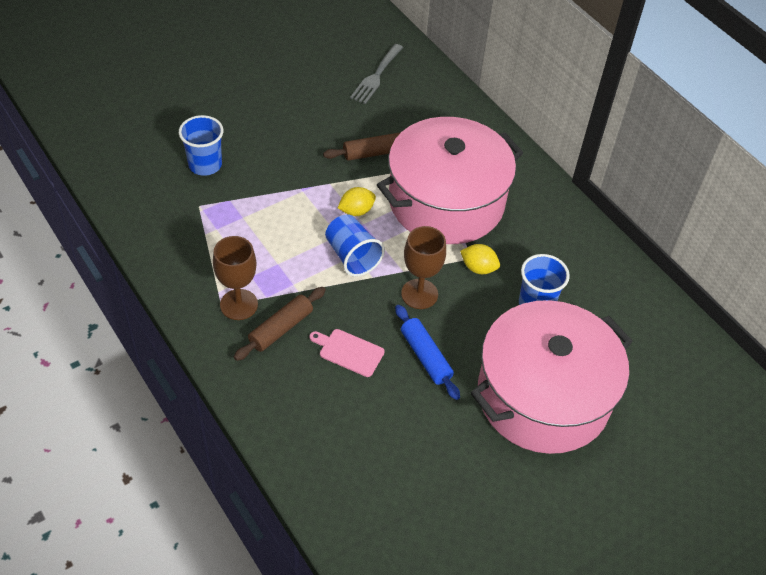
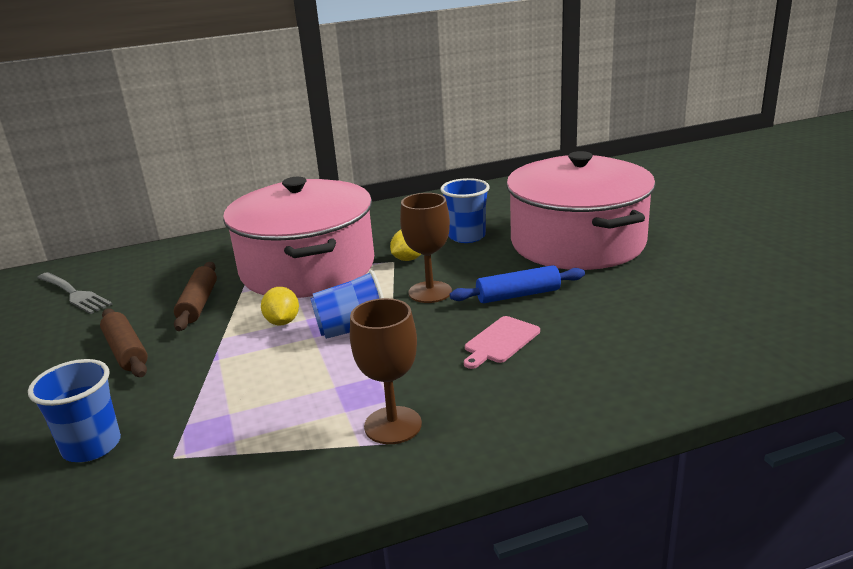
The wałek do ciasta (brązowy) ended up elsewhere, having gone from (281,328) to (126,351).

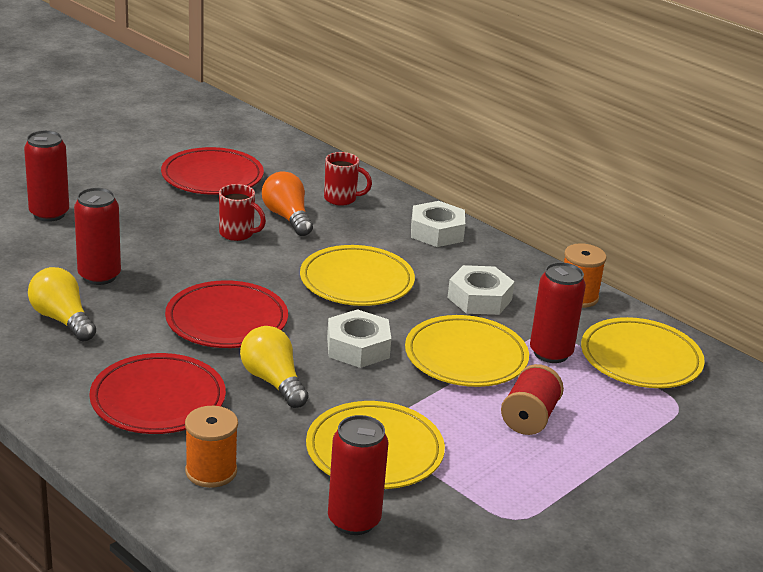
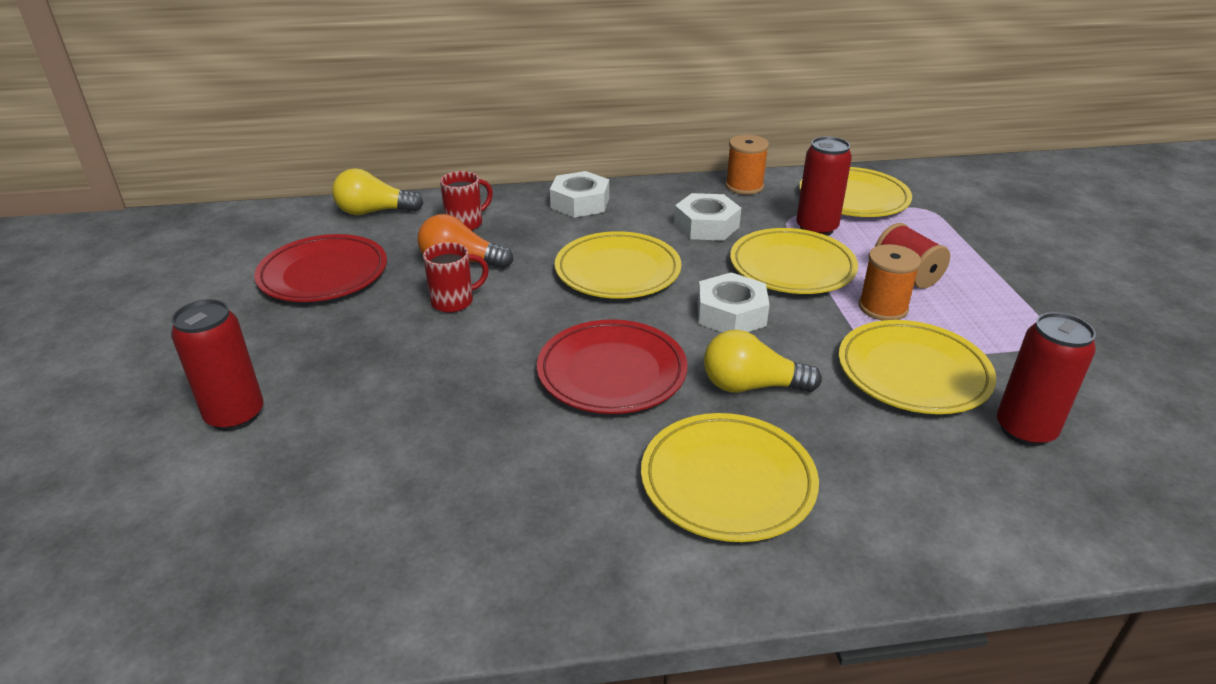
The żarówka (żółty) ended up elsewhere, having gone from (62,320) to (374,212). What was the talerz (czerwony) at (158,400) turned into the talerz (żółty) at (727,481). The szpulka (pomarańczowy) ended up elsewhere, having gone from (211,471) to (883,308). The second view lost the puszka (czerwony) at (99,276).

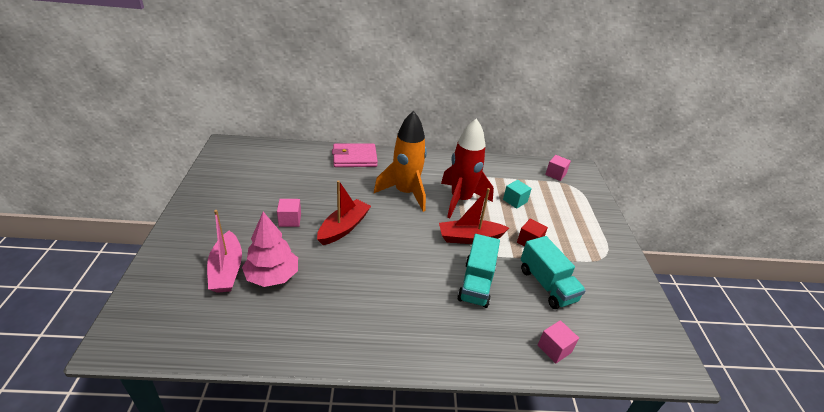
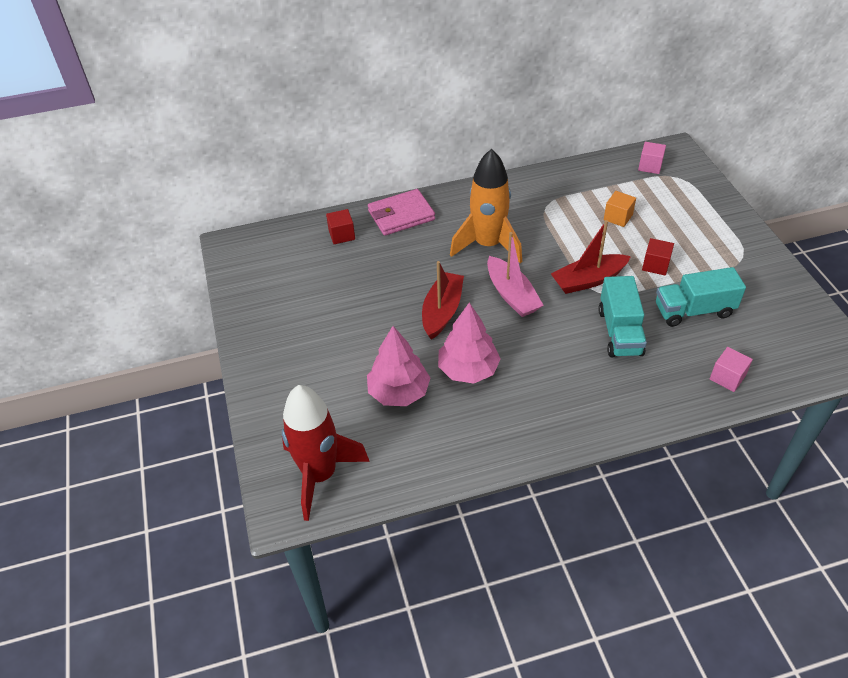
The rakieta (czerwony) ended up elsewhere, having gone from (461,200) to (320,475). The second view gained the sześcian (czerwony) at (342,235). The second view gained the drzewko (różowy) at (468,370). The łódka (różowy) ended up elsewhere, having gone from (226,270) to (512,295). What was the sześcian (turkusowy) at (515,201) turned into the sześcian (pomarańczowy) at (618,217). The ciężarówka (turkusowy) at (547,285) ended up facing another way, 120 degrees clockwise from before. The second view lost the sześcian (różowy) at (290,220).

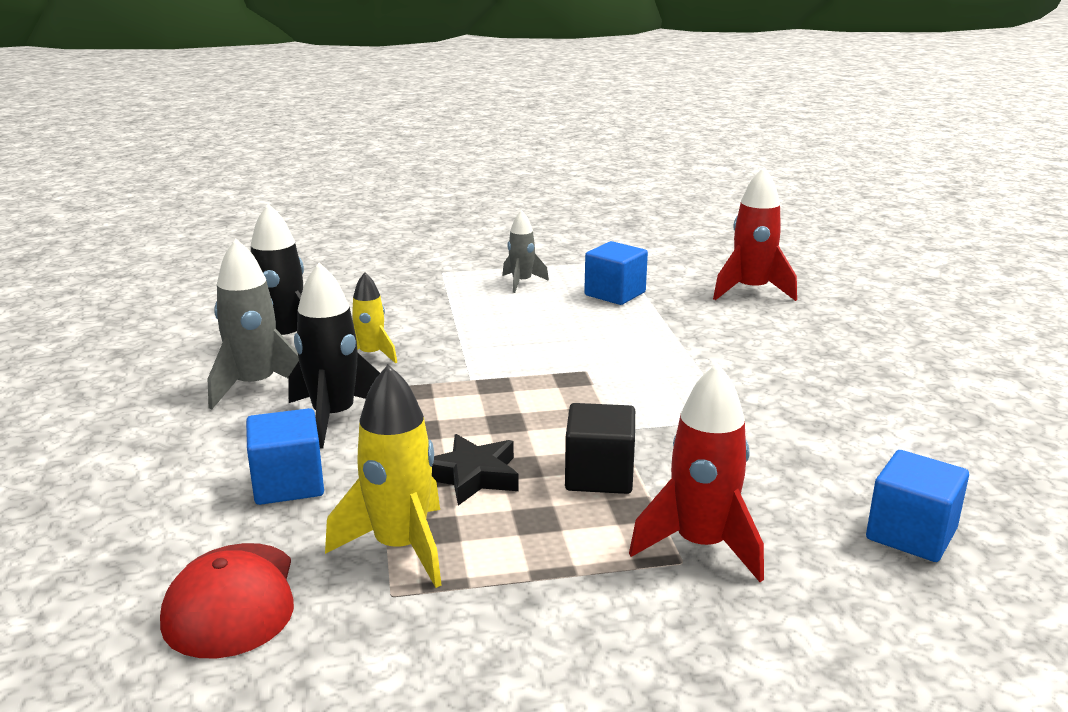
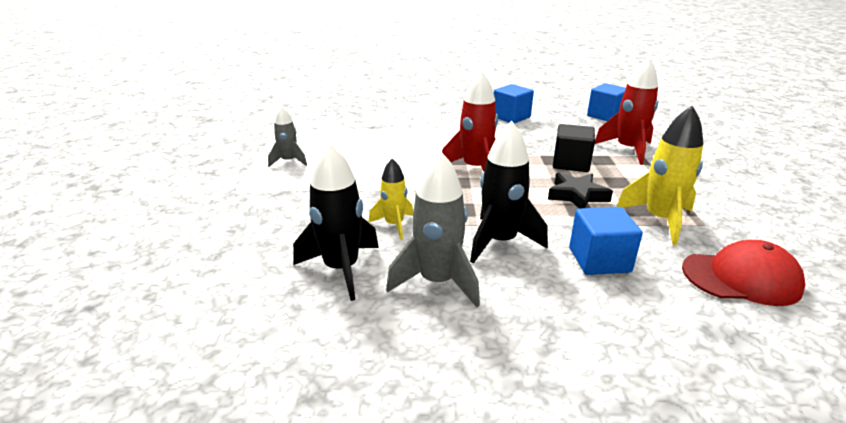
The rakieta (czerwony) ended up elsewhere, having gone from (751,291) to (475,169). The sześcian (niebieski) ended up elsewhere, having gone from (615,294) to (511,117).

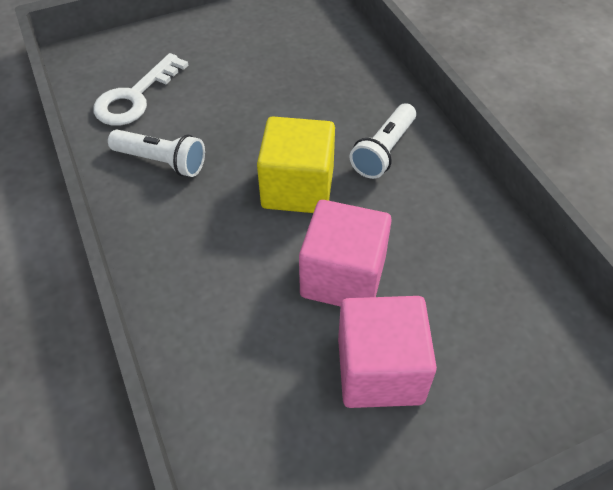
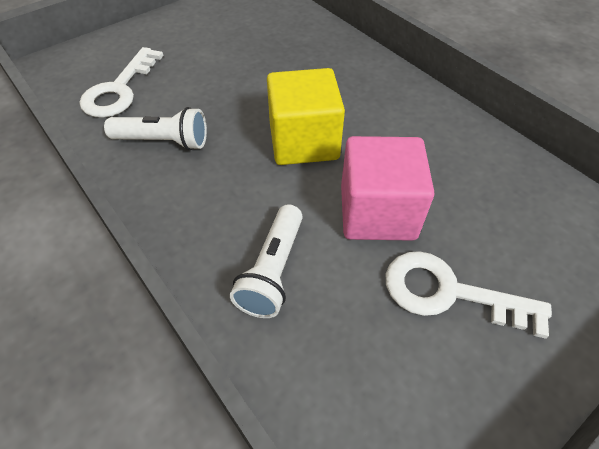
The latarka (biały) ended up elsewhere, having gone from (384,151) to (273,271). Where the sześcian (różowy) stood at (380,370), the klucz (biały) came to stand at (449,293).

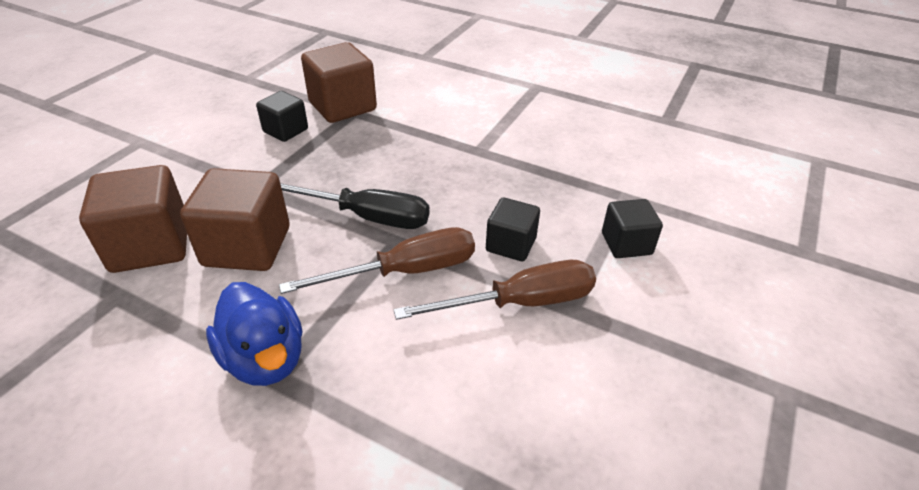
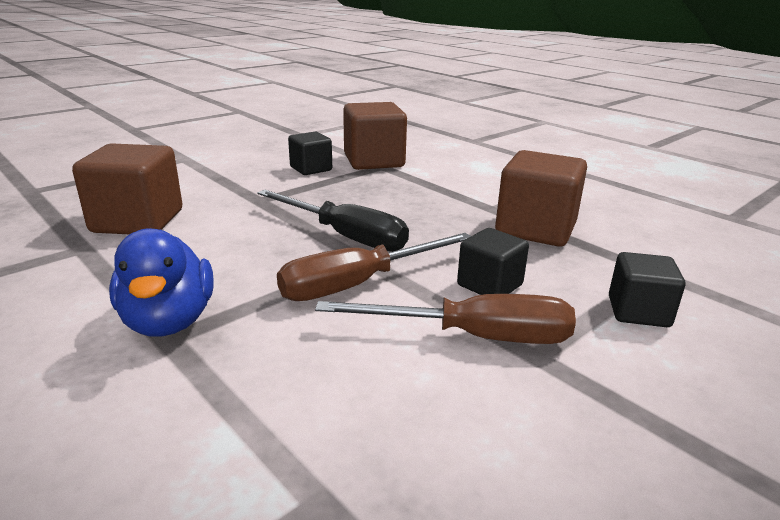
The śrubokręt (brązowy) at (405,271) ended up facing another way, 150 degrees clockwise from before. The sześcian (brązowy) ended up elsewhere, having gone from (247,246) to (535,229).

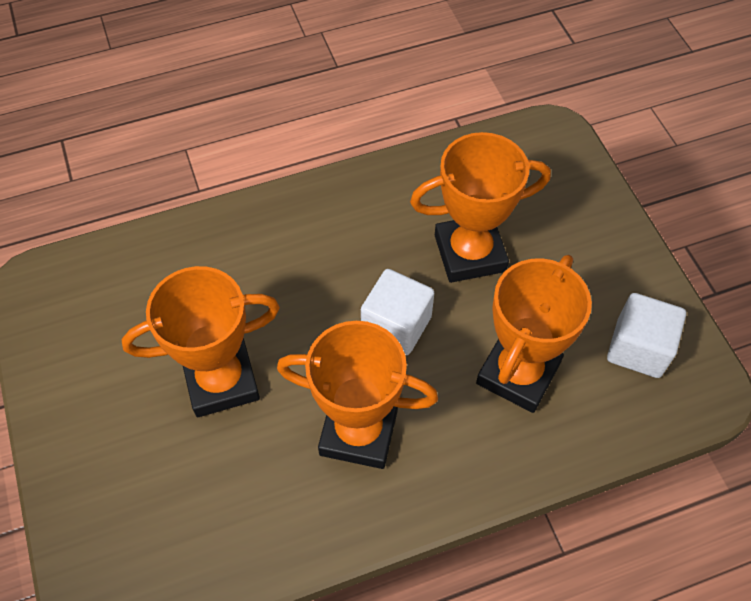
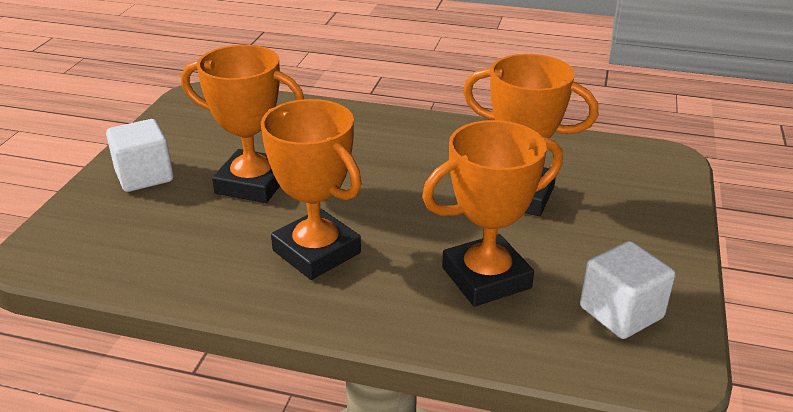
The sześcian (biały) ended up elsewhere, having gone from (396,325) to (144,176).

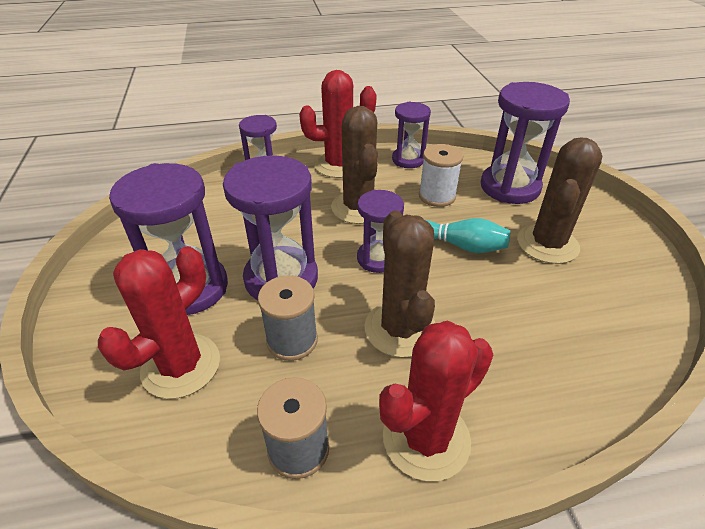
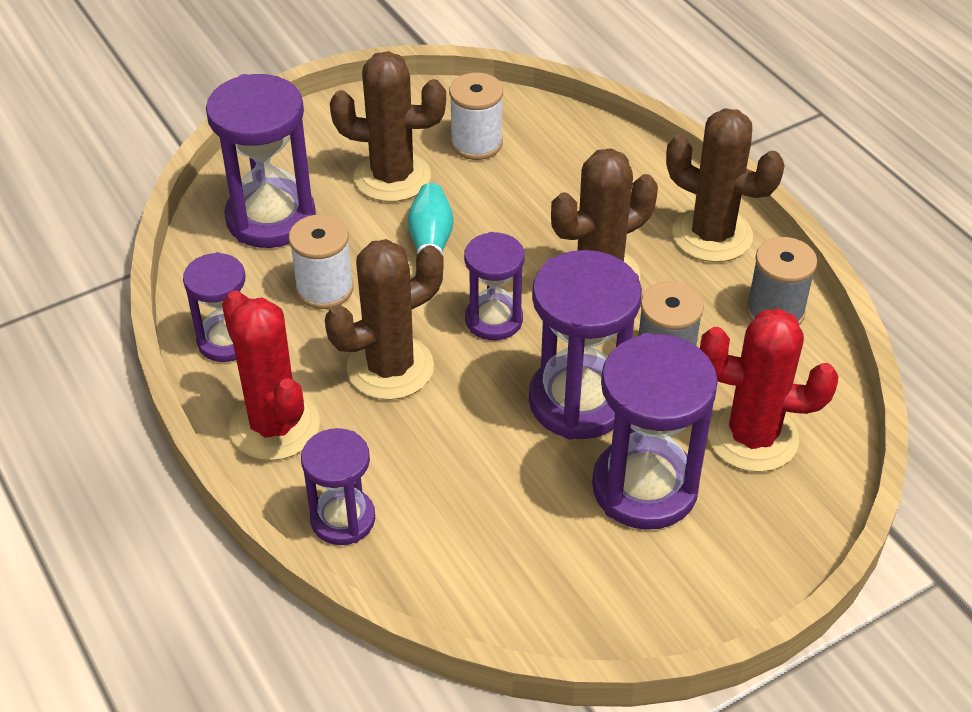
The second view gained the szpulka (biały) at (476,143). What was the kaktus (czerwony) at (426,438) turned into the kaktus (brązowy) at (712,235).

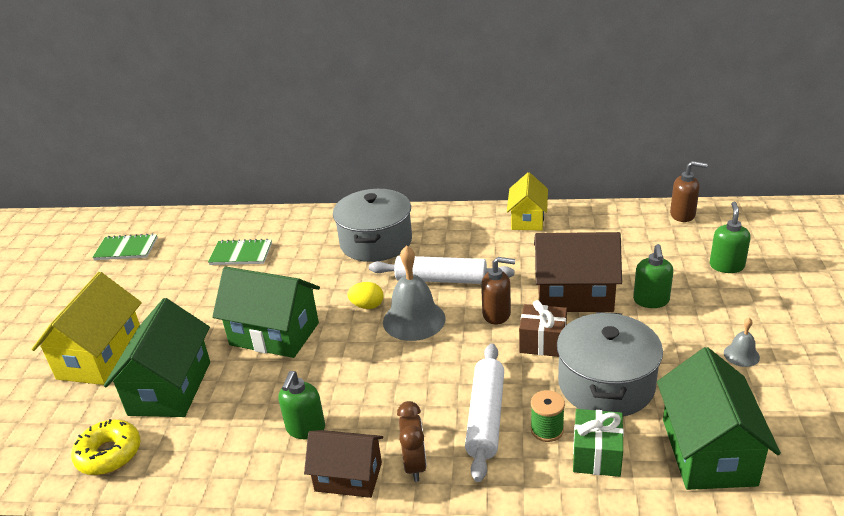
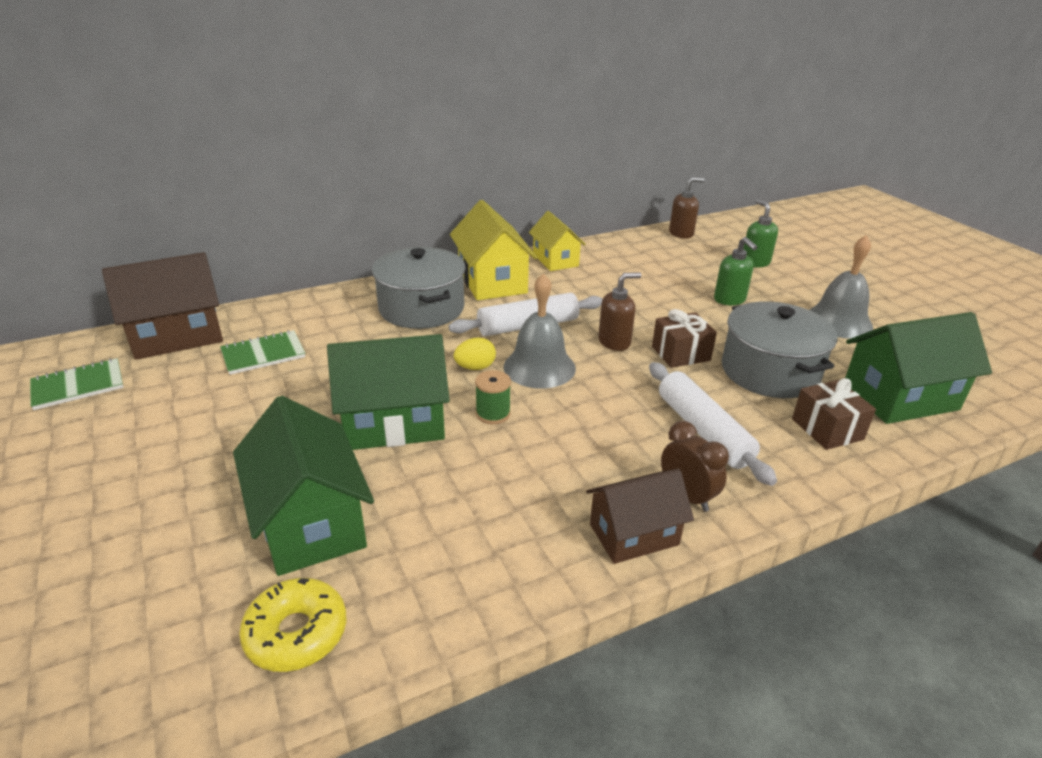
The domek (brązowy) ended up elsewhere, having gone from (574,295) to (177,336). The domek (żółty) ended up elsewhere, having gone from (101,357) to (492,281). The szpulka (zielony) ended up elsewhere, having gone from (547,430) to (493,414). What was the prezent (zielony) at (596,455) turned into the prezent (brązowy) at (827,429). The size of the dzwonek (szary) at (741,355) changed by a factor of 2.04. The domek (zielony) at (708,451) ended up facing another way, 75 degrees counterclockwise from before. The second view lost the dozownik mydła (zielony) at (305,428).

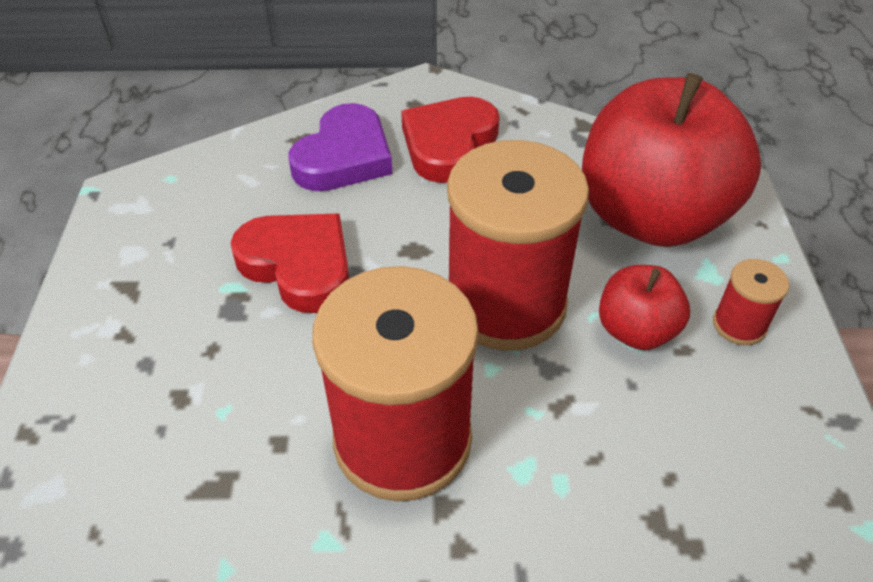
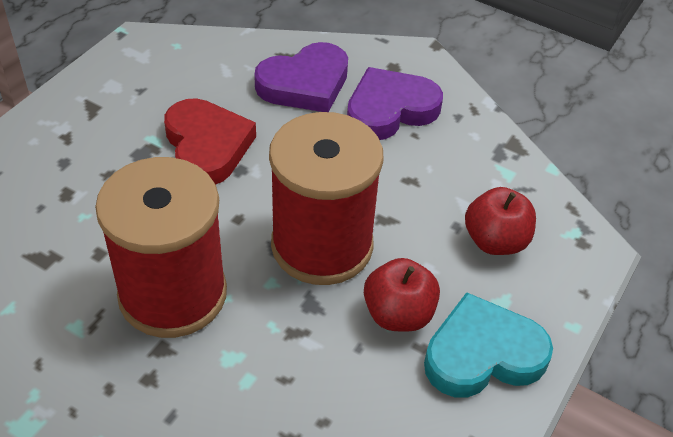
What was the serce (czerwony) at (448,144) turned into the serce (fioletowy) at (390,110). Where the szpulka (czerwony) stood at (739,325), the serce (turkusowy) came to stand at (483,354). The size of the jabłko (czerwony) at (651,217) changed by a factor of 0.47.

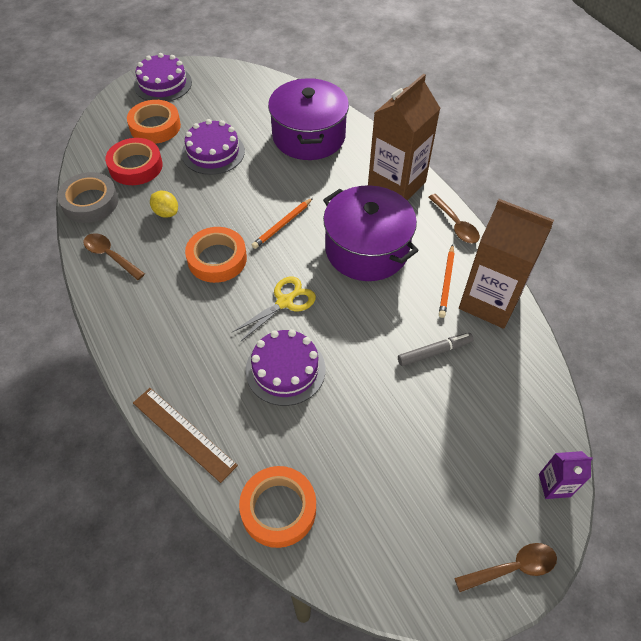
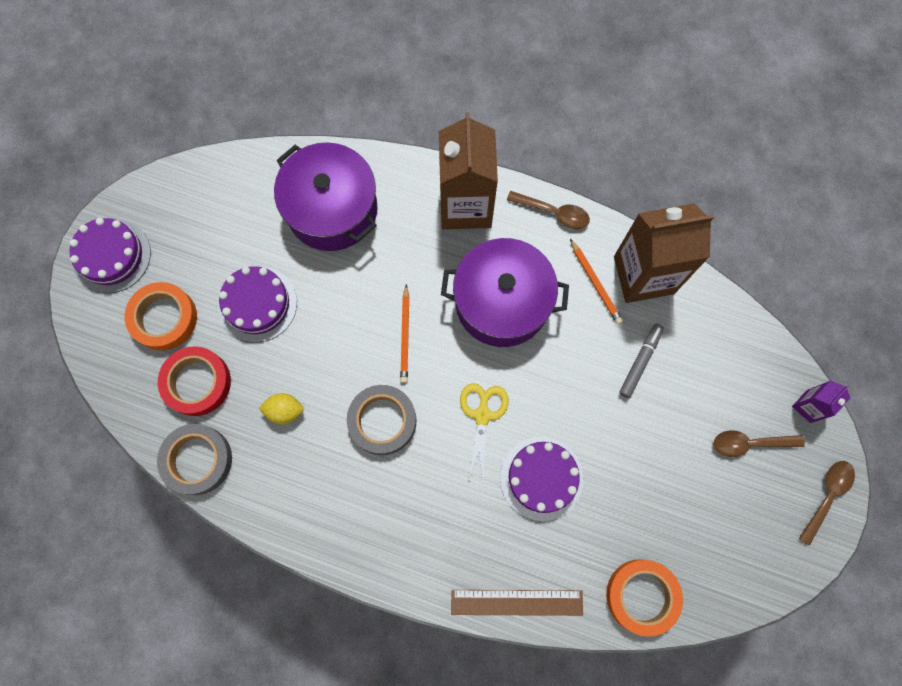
What was the taśma klejąca (pomarańczowy) at (217,259) turned into the taśma klejąca (szary) at (382,421). The łyżka (brązowy) ended up elsewhere, having gone from (110,256) to (750,443).

